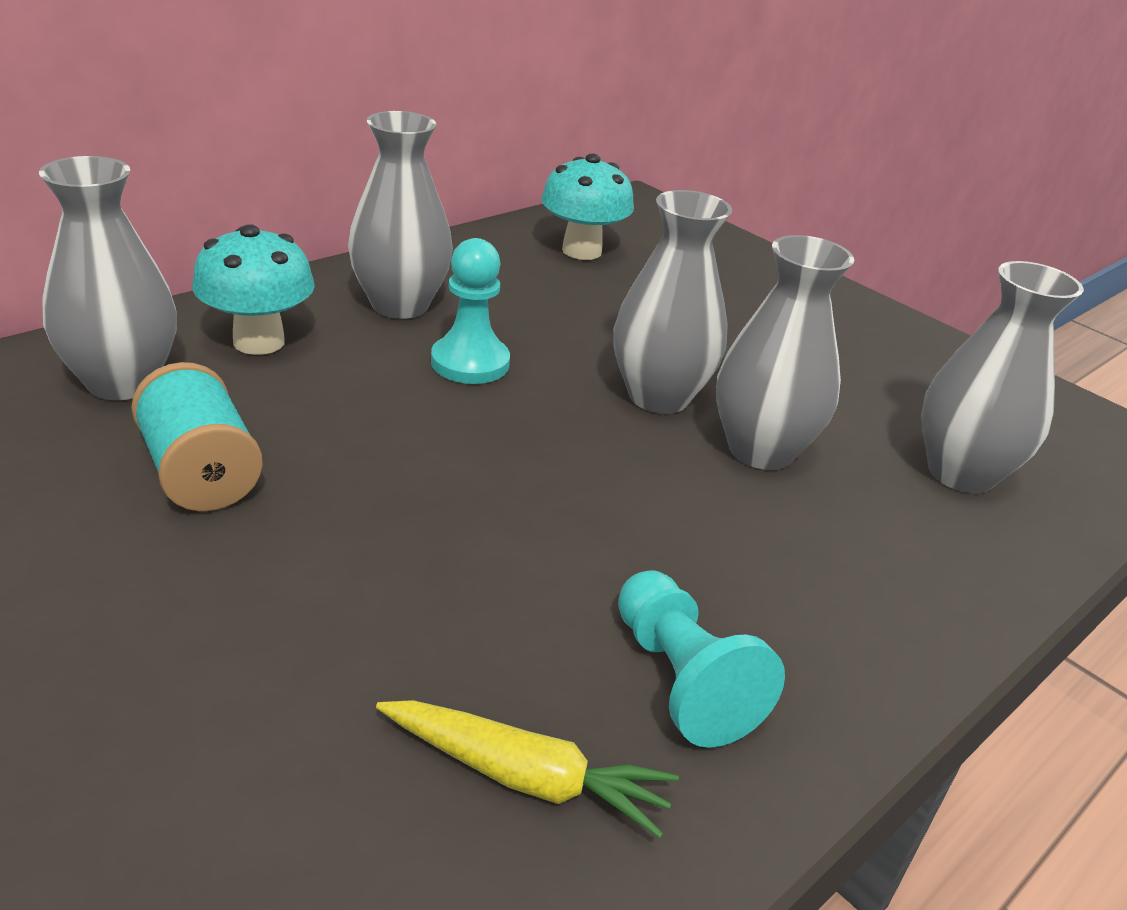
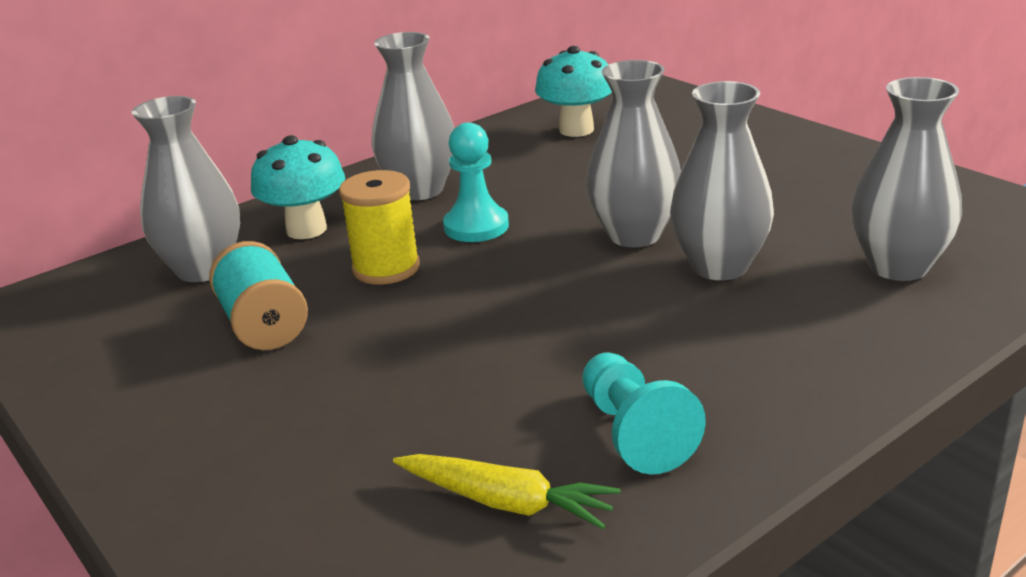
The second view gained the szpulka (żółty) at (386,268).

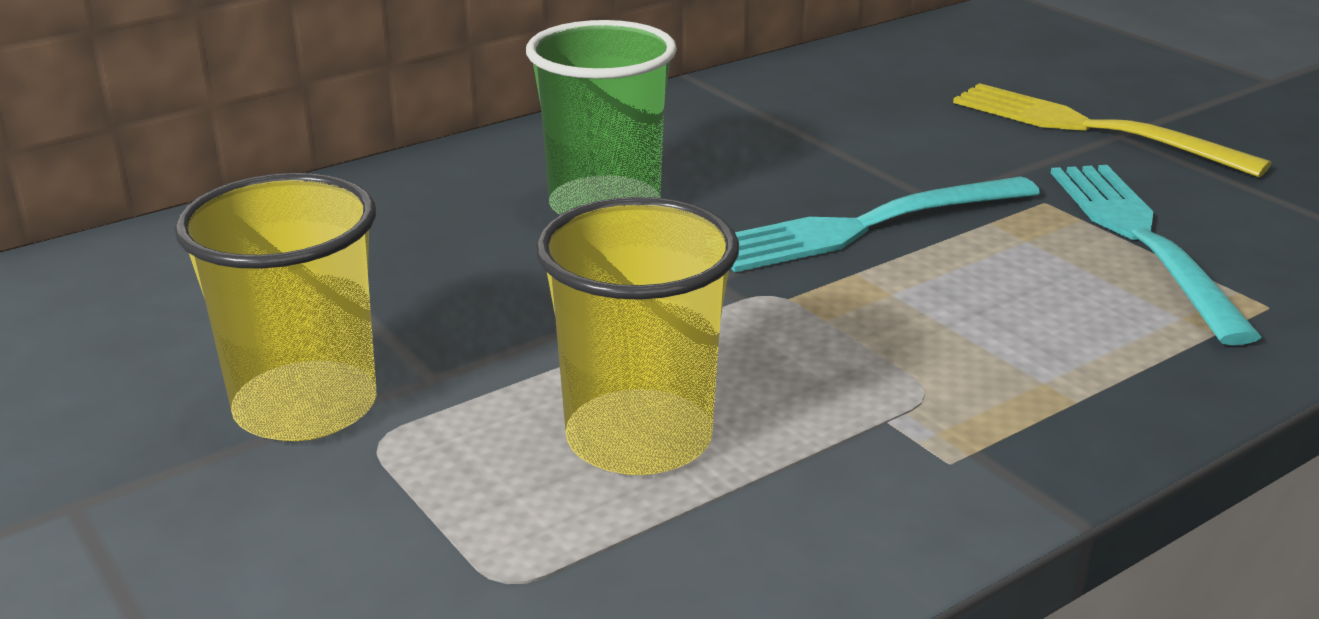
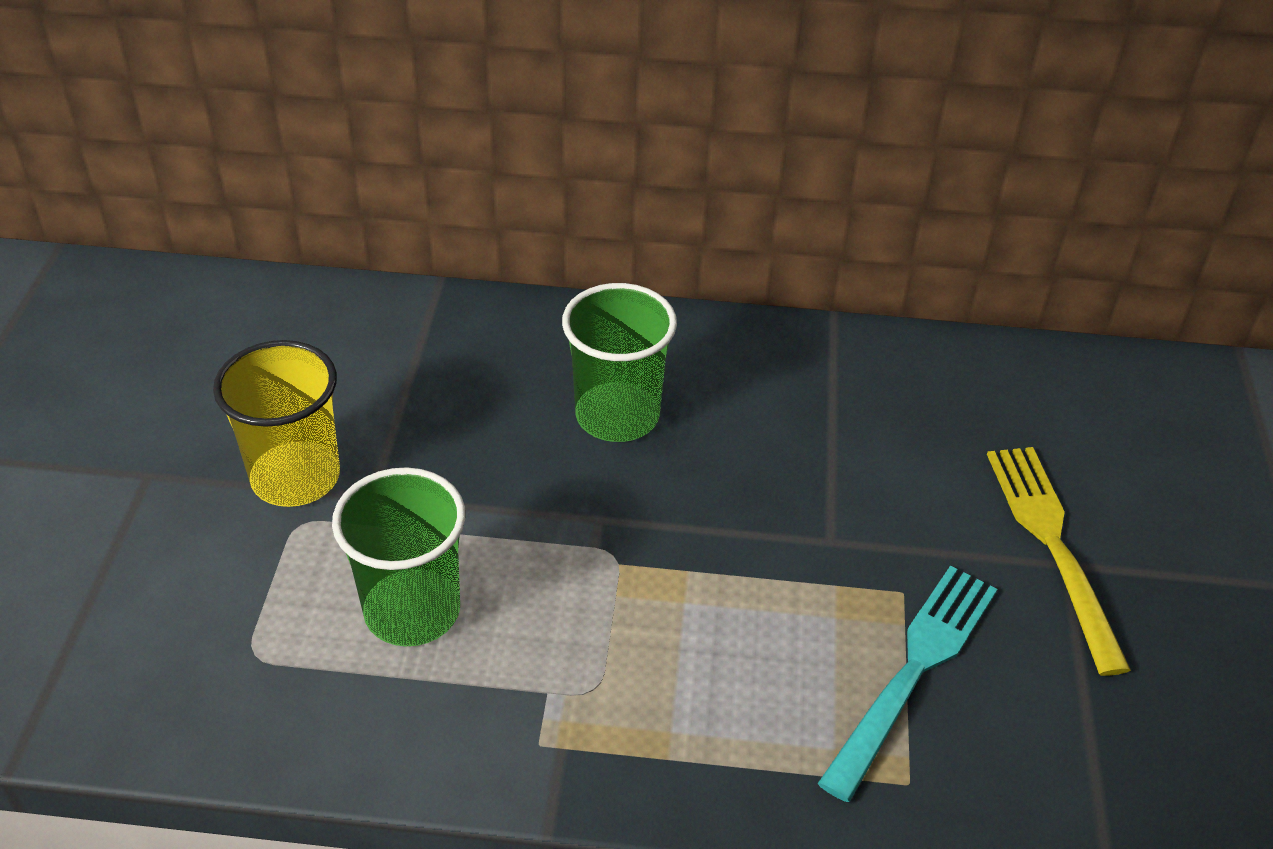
What was the szklanka (żółty) at (639,438) turned into the szklanka (zielony) at (412,611). The second view lost the widelec (turkusowy) at (865,227).

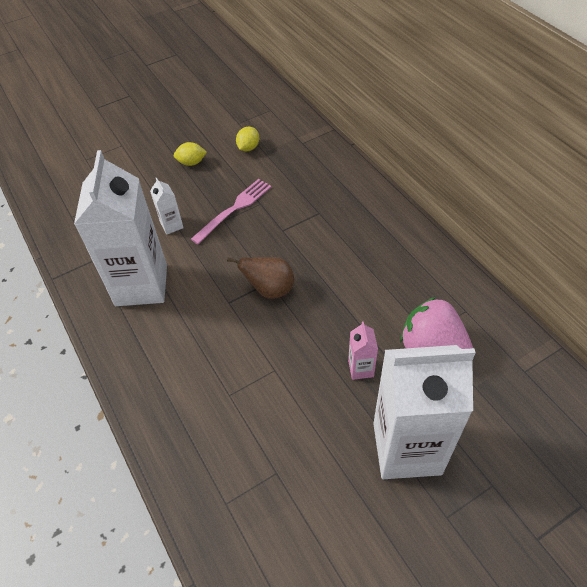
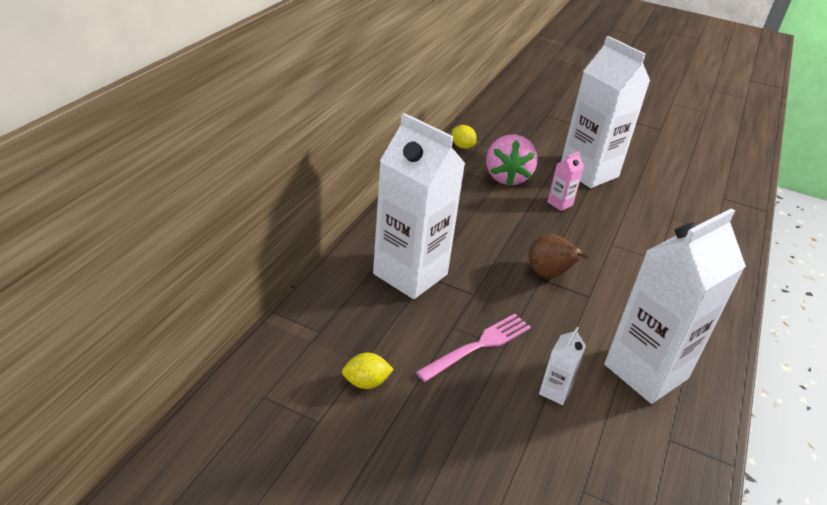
The second view gained the karton mleka (biały) at (410,274). The widelec (różowy) at (235,208) ended up facing another way, 135 degrees clockwise from before. The cytryna (żółty) ended up elsewhere, having gone from (191,162) to (462,146).

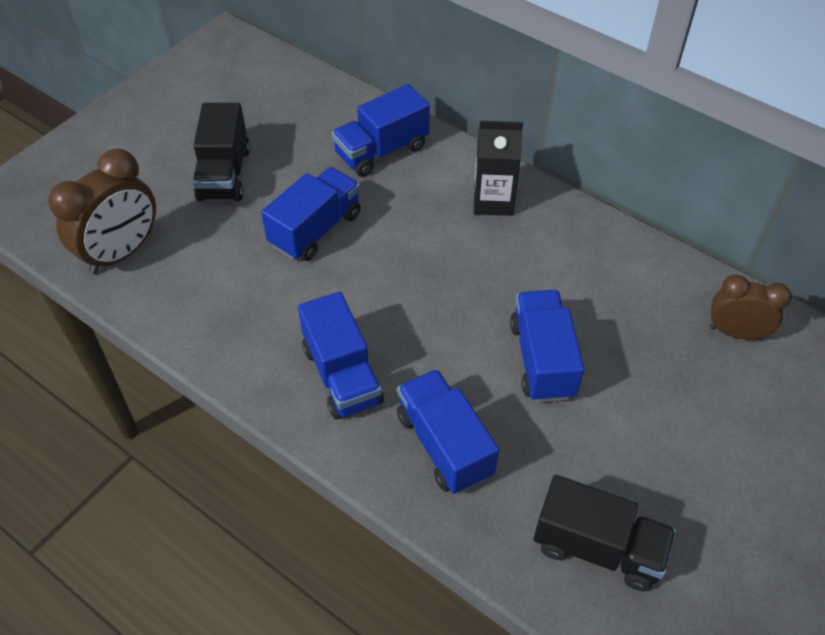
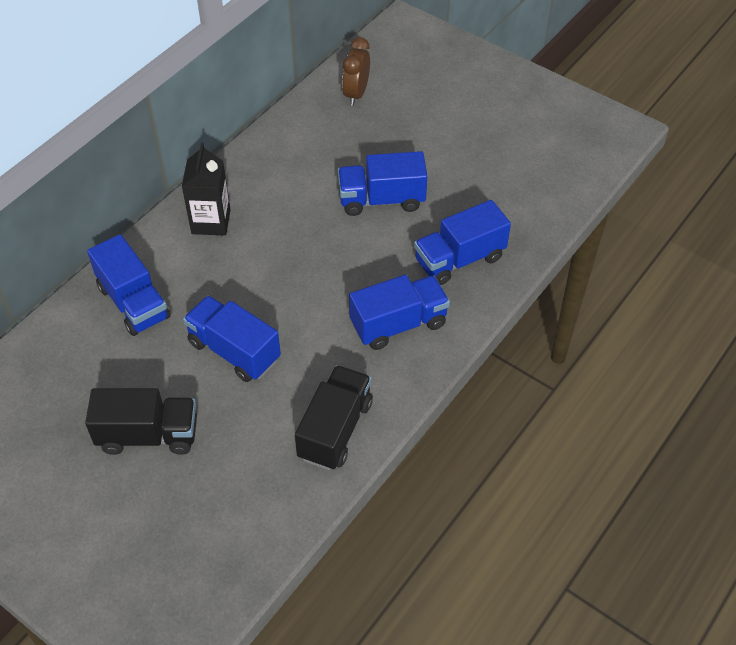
The ciężarówka (czarny) ended up elsewhere, having gone from (597,547) to (335,429). The second view lost the budzik (brązowy) at (122,253).

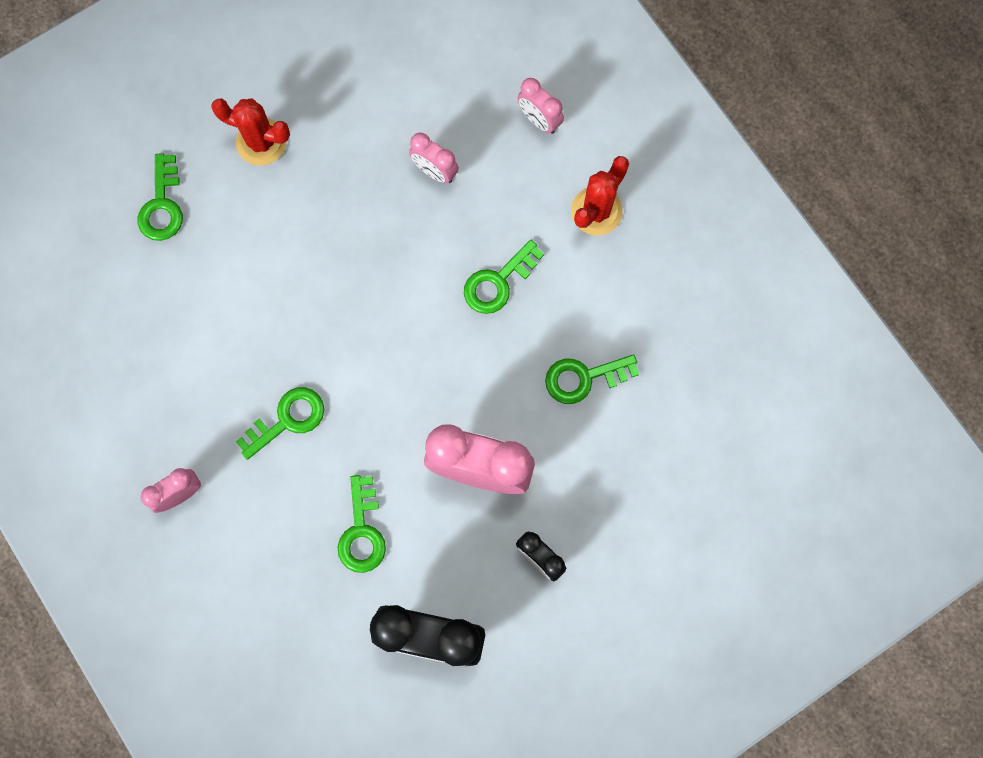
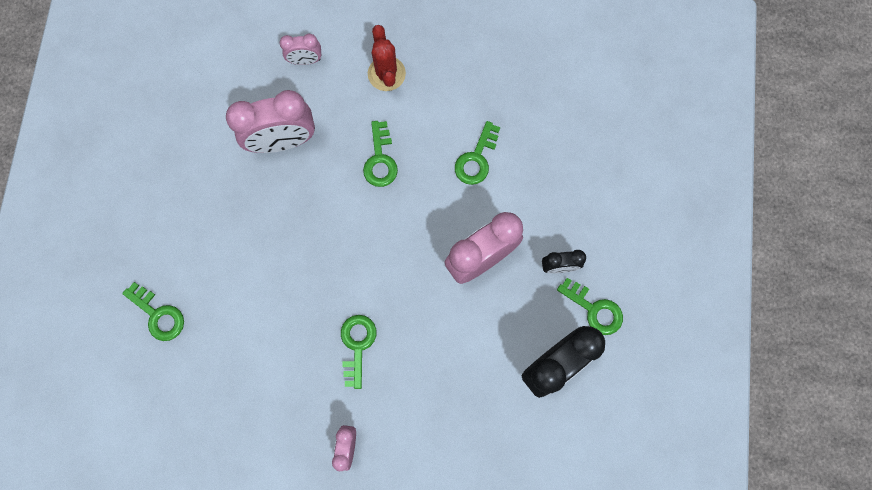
The size of the budzik (różowy) at (435,171) changed by a factor of 1.94. The klucz (zielony) ended up elsewhere, having gone from (362,532) to (594,309). The second view lost the kaktus (czerwony) at (261,142).

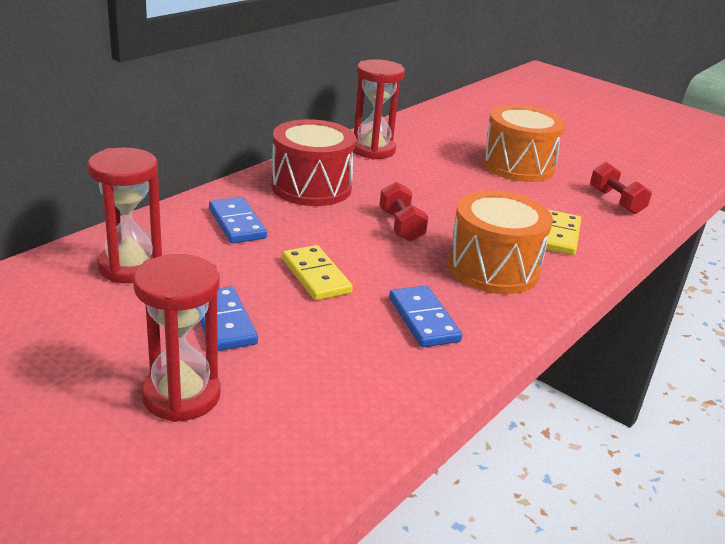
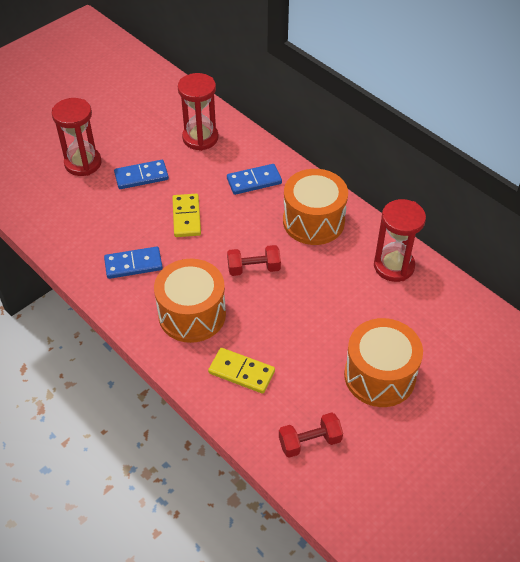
The kostka domina (żółty) at (316,276) ended up facing another way, 75 degrees counterclockwise from before. What was the bęben (czerwony) at (311,187) turned into the bęben (pomarańczowy) at (313,221).

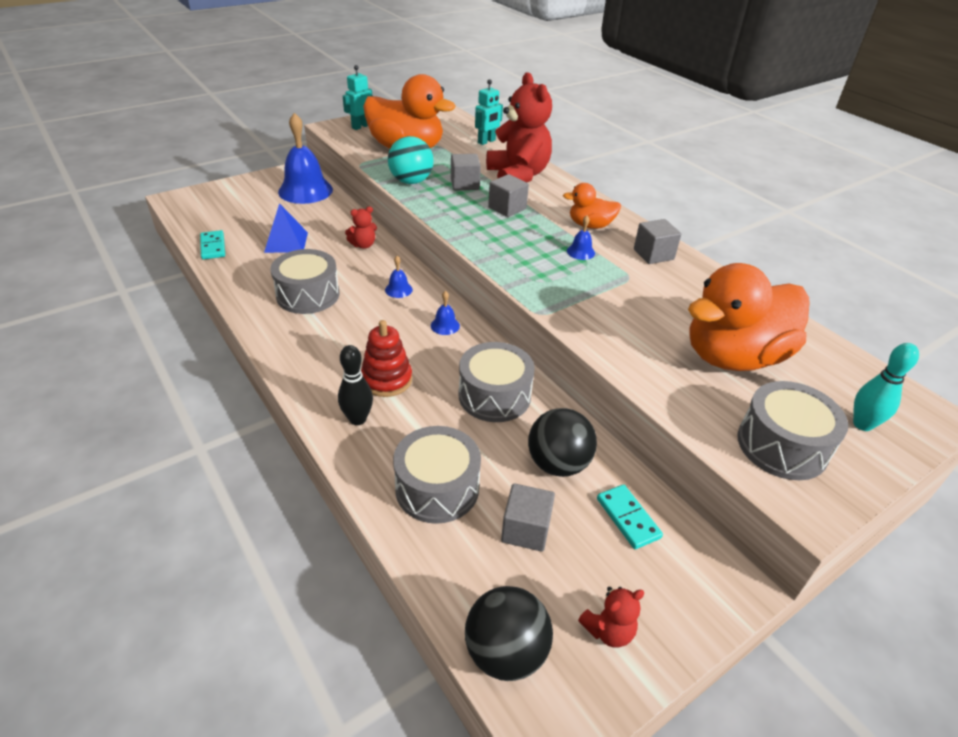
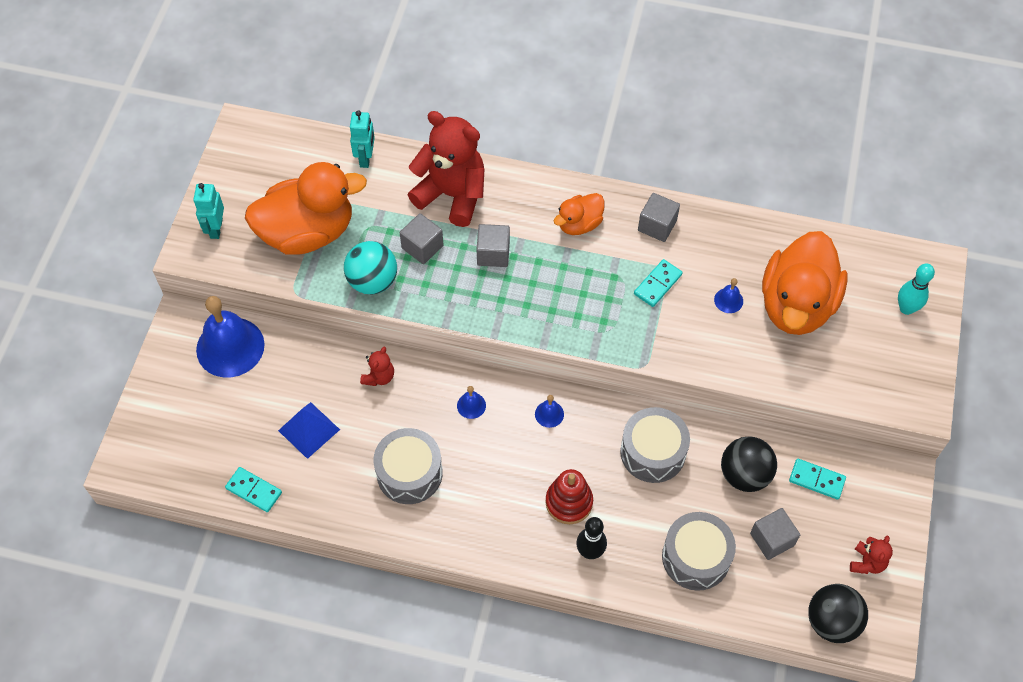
The second view gained the kostka domina (turkusowy) at (658,284). The dzwonek (niebieski) ended up elsewhere, having gone from (580,252) to (728,300). The second view lost the bęben (szary) at (782,446).

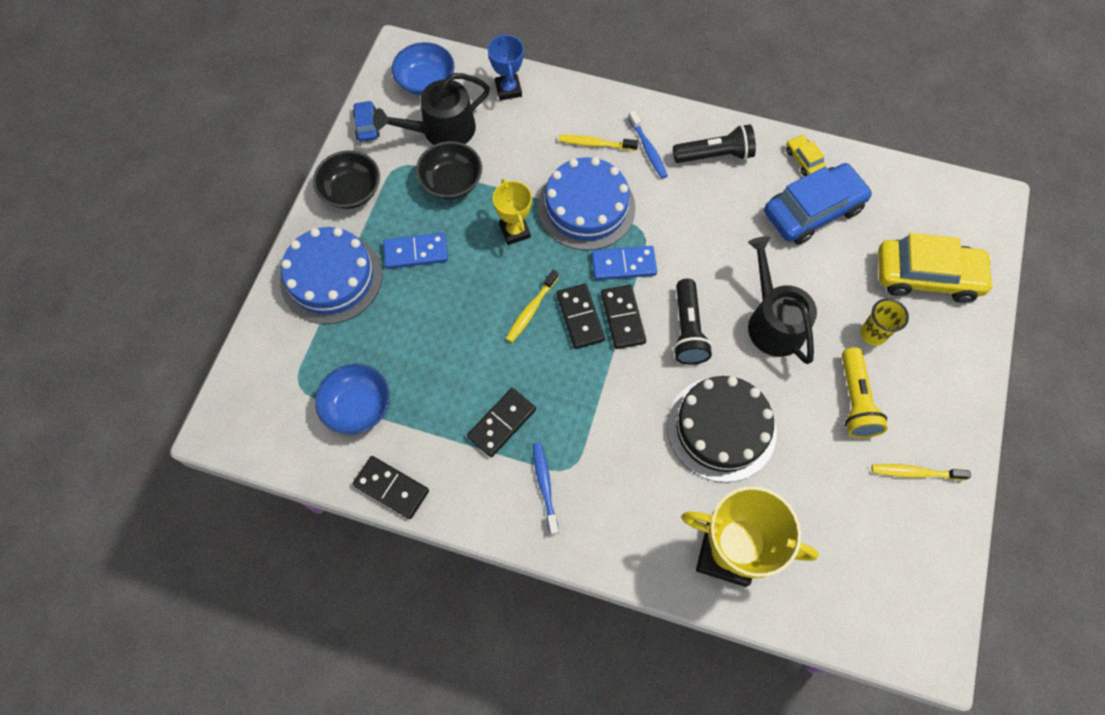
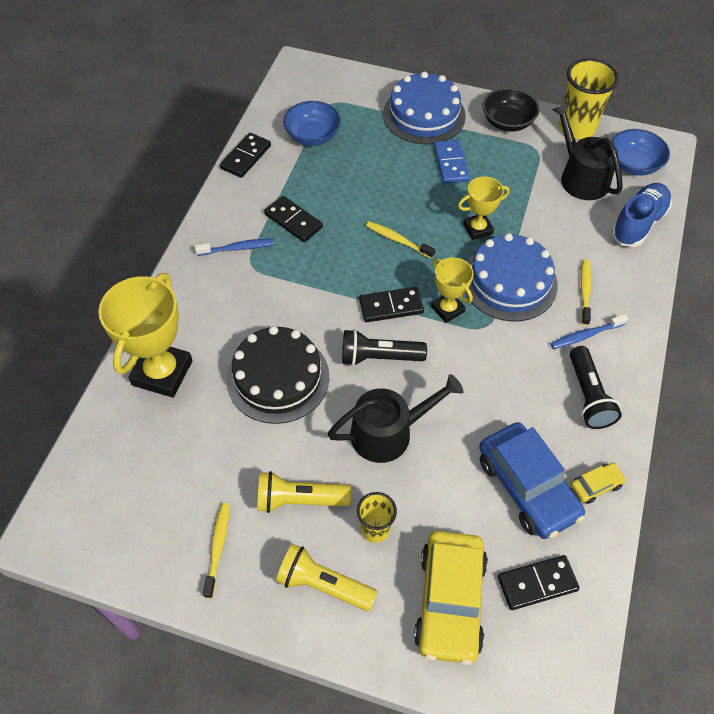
The second view gained the latarka (żółty) at (323,584). Where the kostka domina (niebieski) stood at (623,265), the puchar (żółty) came to stand at (447,309). The kostka domina (czarny) ended up elsewhere, having gone from (580,317) to (537,584). Where the samochód (niebieski) stood at (367,125), the szklanka (żółty) came to stand at (576,128). Where the puchar (niebieski) stood at (508,89), the but (niebieski) came to stand at (638,223). The second view lost the miska (czarny) at (451,182).

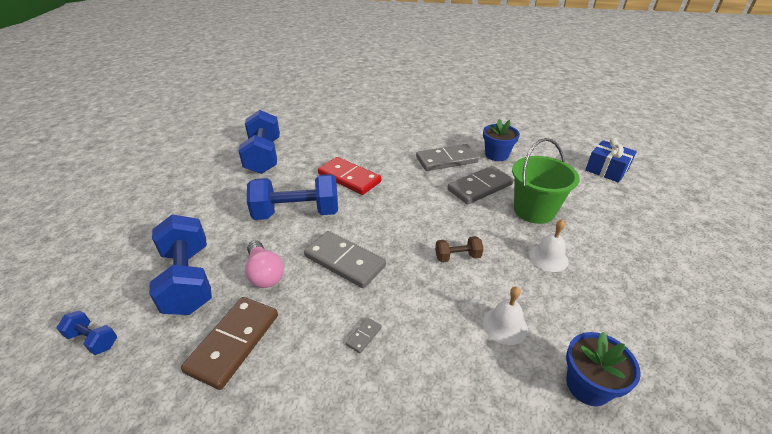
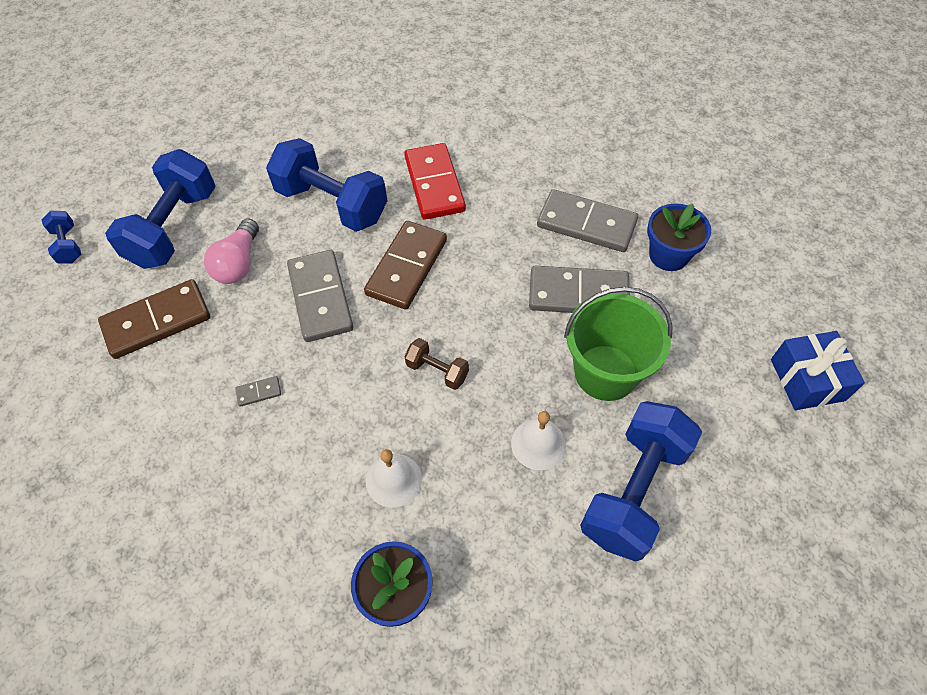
The second view gained the kostka domina (brązowy) at (407,267). The hantel (niebieski) ended up elsewhere, having gone from (264,156) to (634,491).

